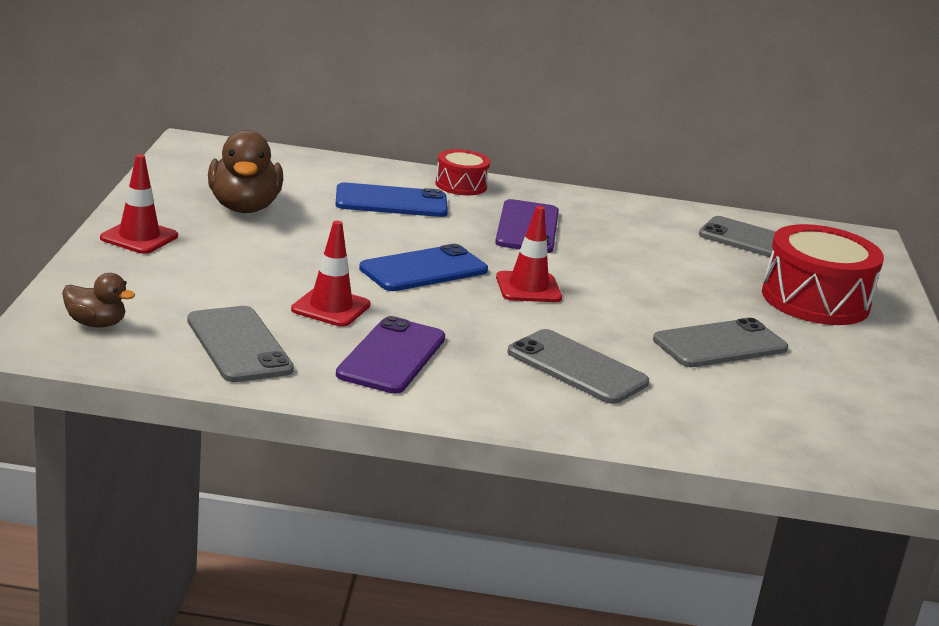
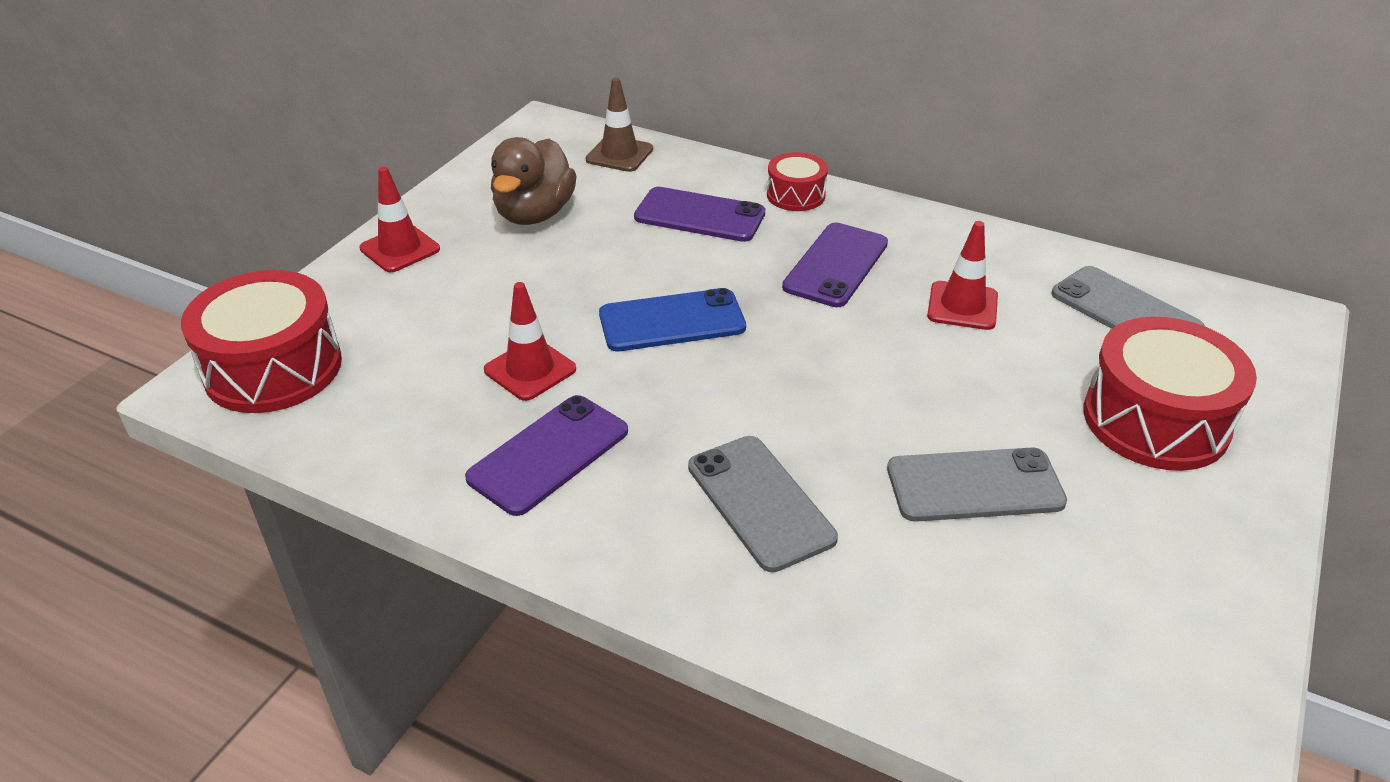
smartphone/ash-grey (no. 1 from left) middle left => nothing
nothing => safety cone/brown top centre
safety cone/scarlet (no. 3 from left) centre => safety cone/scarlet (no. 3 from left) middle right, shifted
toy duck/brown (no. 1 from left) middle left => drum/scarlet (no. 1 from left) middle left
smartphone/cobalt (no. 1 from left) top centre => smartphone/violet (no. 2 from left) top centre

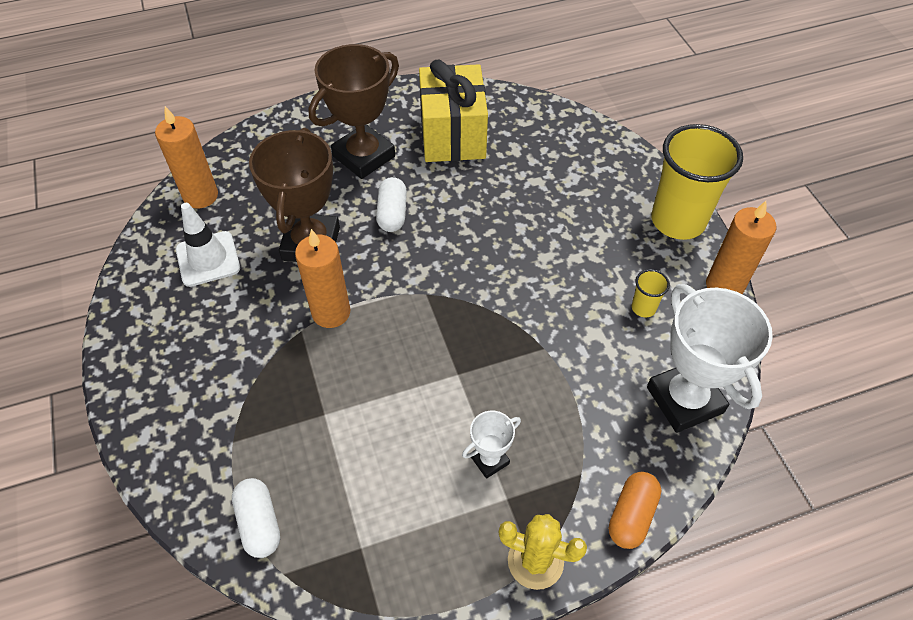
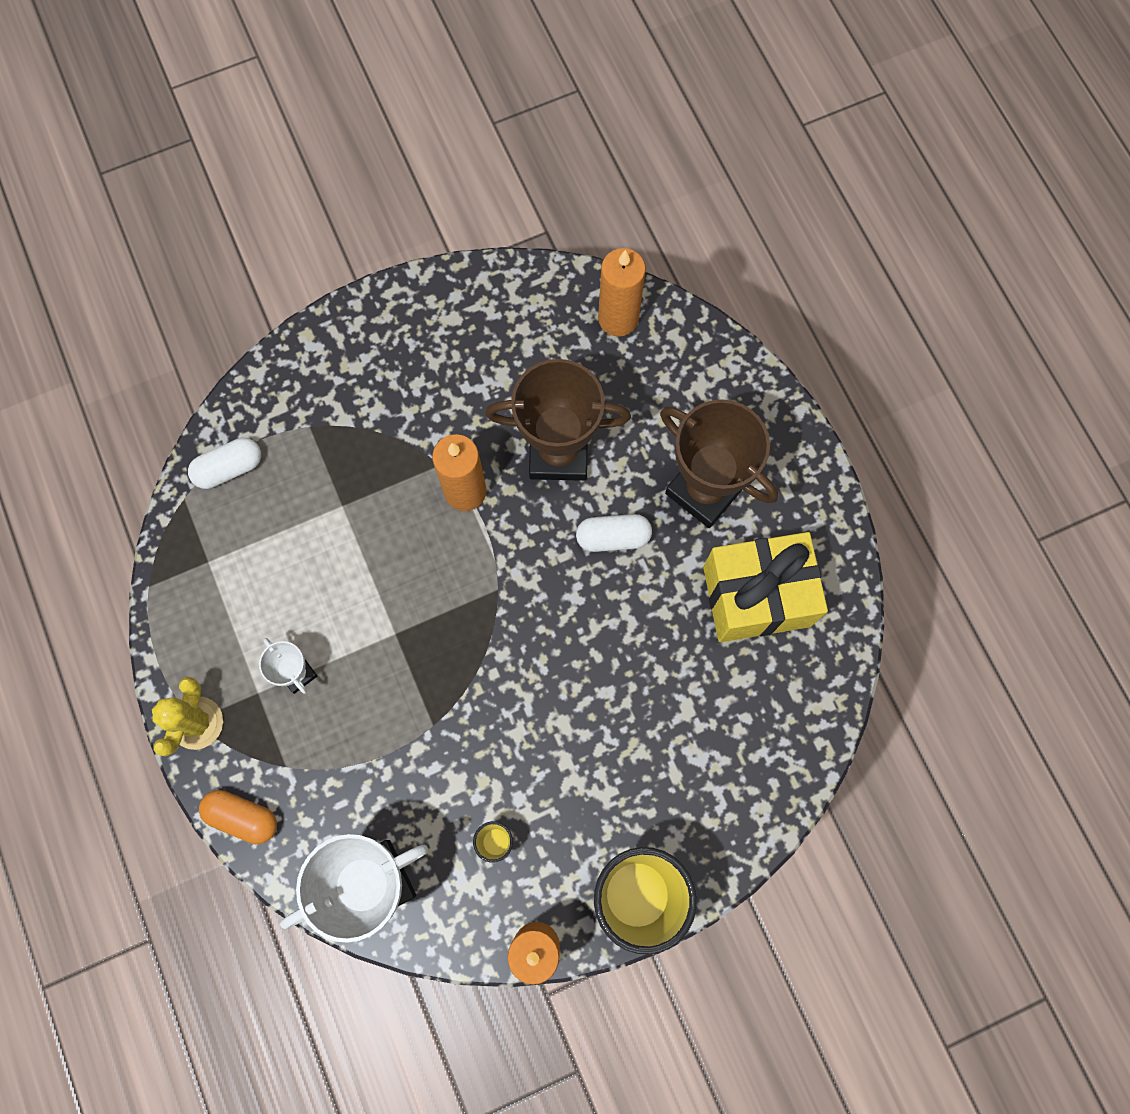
safety cone/pure white middle left => nothing

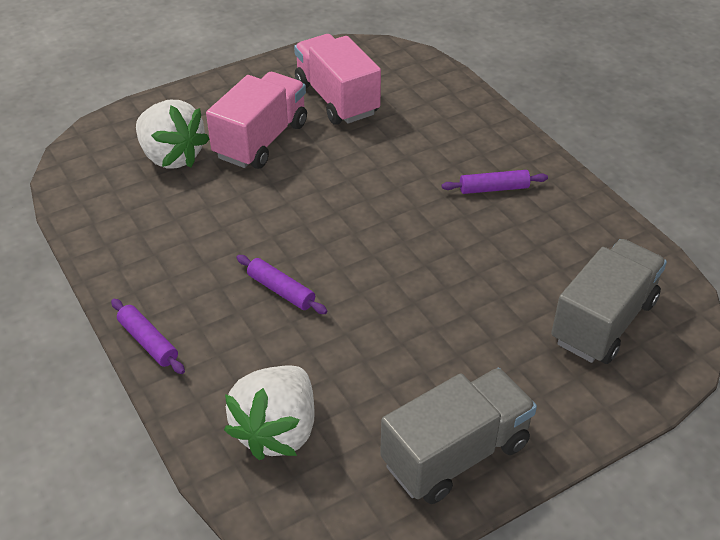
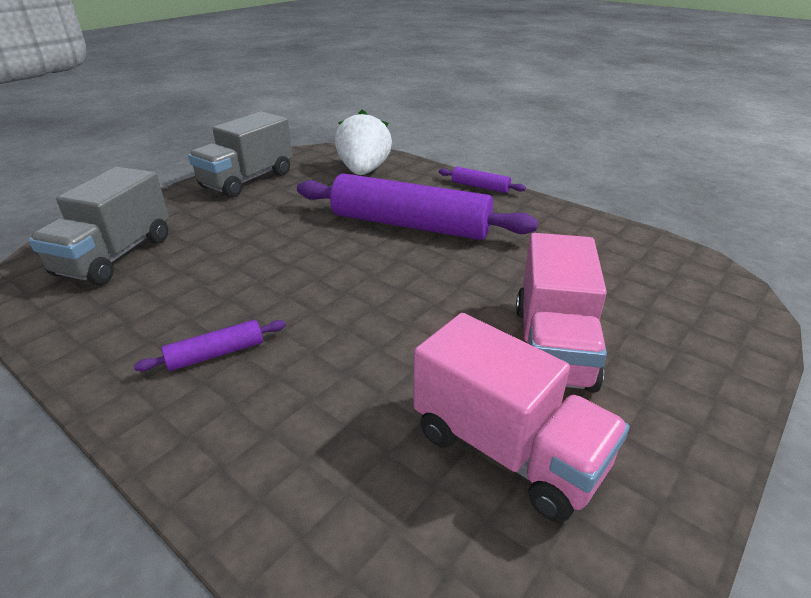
strawberry/pure white (no. 1 from left) top left => nothing
pastry roller/violet (no. 2 from left) centre, x2.37

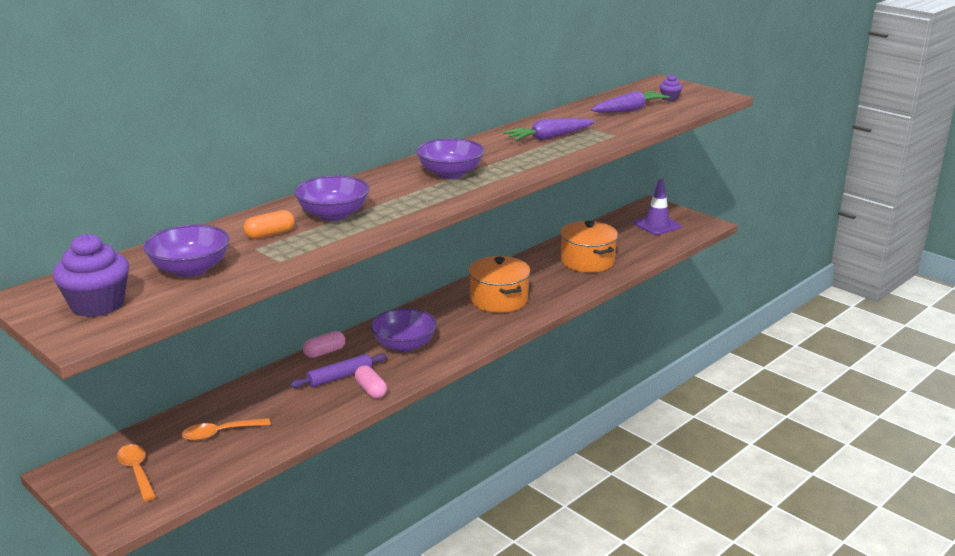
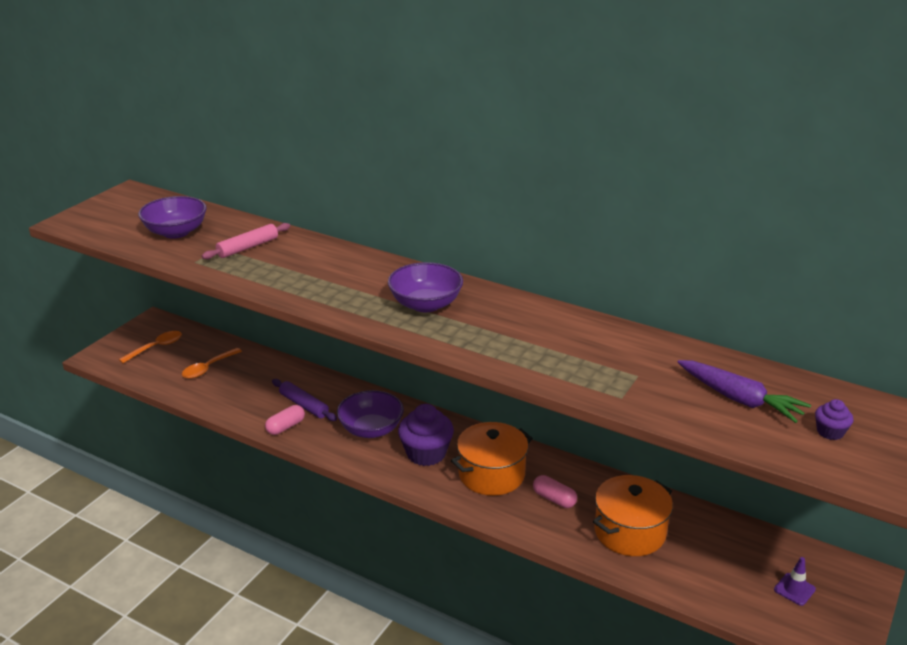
deep dish/violet (no. 2 from left) centre => nothing
root vegetable/violet (no. 1 from left) top centre => nothing
fairy cake/violet (no. 1 from left) middle left => fairy cake/violet (no. 1 from left) bottom centre, shifted
pill shape/rosy (no. 1 from left in the first image) centre => pill shape/rosy (no. 2 from left) bottom centre, shifted
pill shape/bright orange middle left => pastry roller/rosy middle left
spoon/bright orange (no. 2 from left) bottom left => spoon/bright orange (no. 2 from left) middle left, 105 degrees counterclockwise
safety cone/violet middle right => safety cone/violet bottom right, x0.58

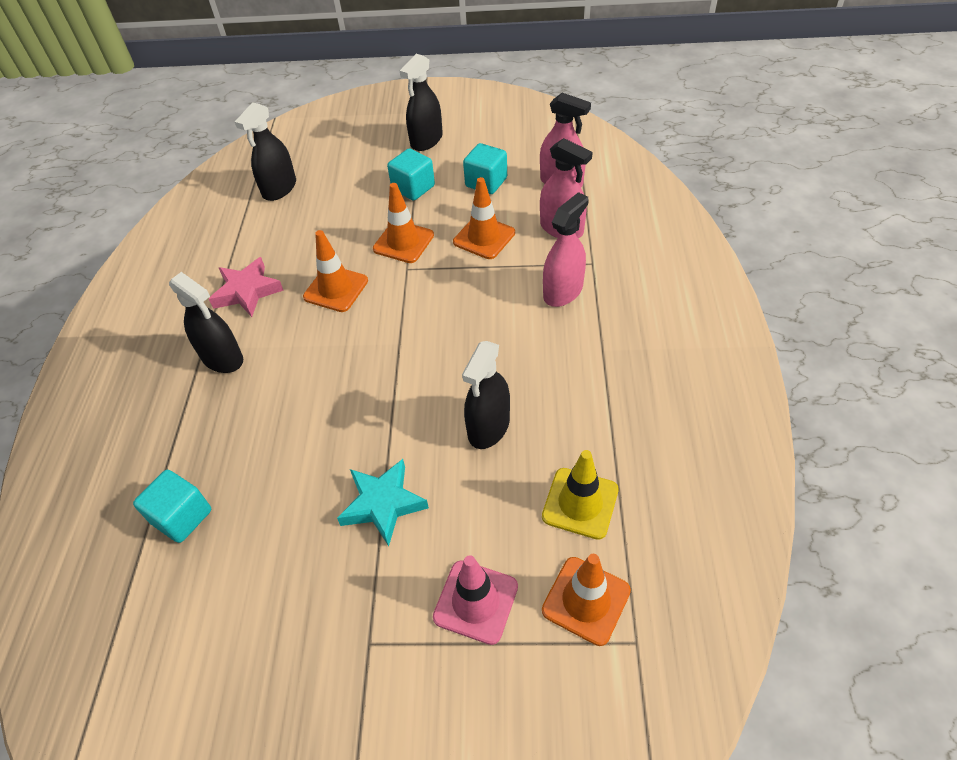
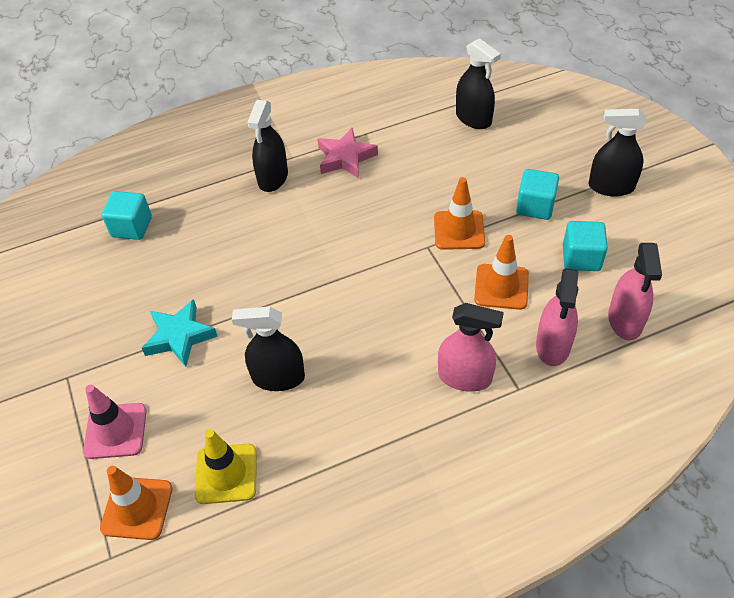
safety cone/bright orange (no. 1 from left) centre => nothing
spray bottle/ebony (no. 2 from left in the first image) top left => spray bottle/ebony (no. 3 from left) top centre, 135 degrees counterclockwise

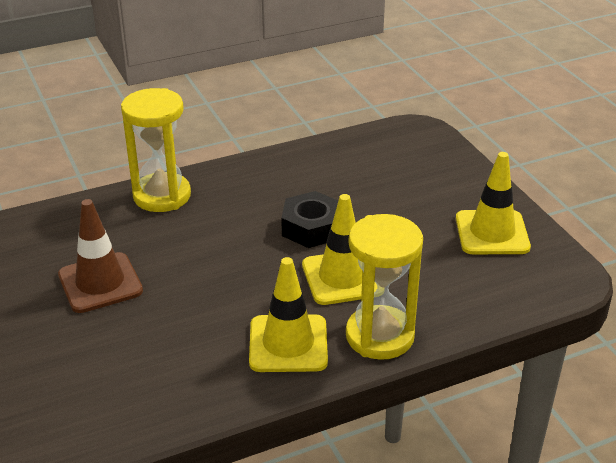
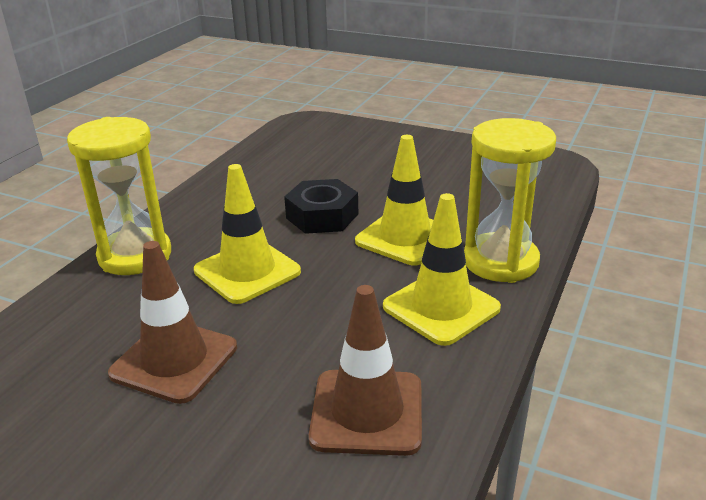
nothing => safety cone/brown (no. 2 from left) bottom centre
safety cone/yellow (no. 3 from left in the first image) middle right => safety cone/yellow (no. 1 from left) centre, shifted

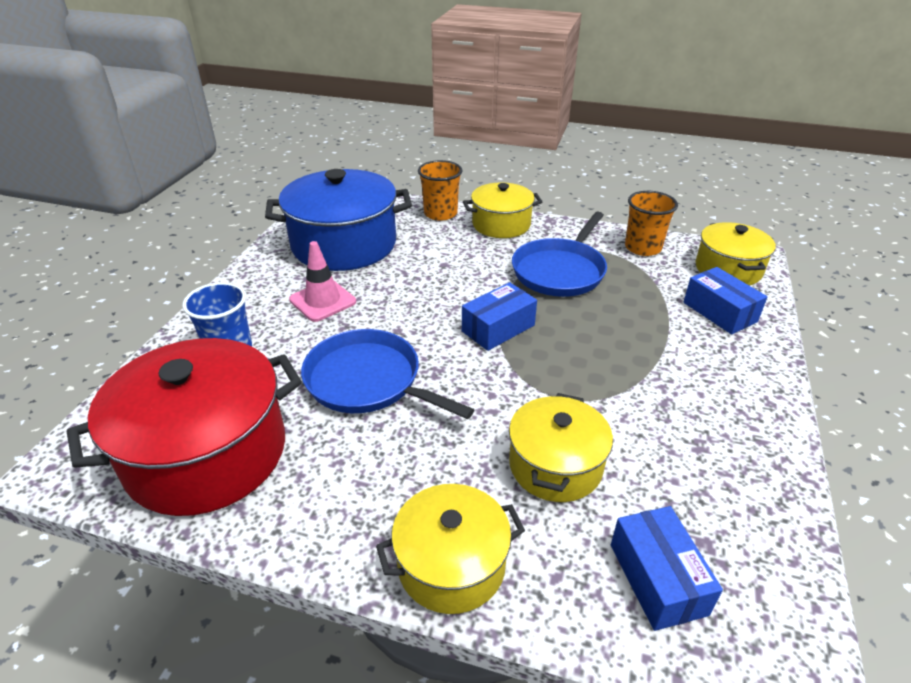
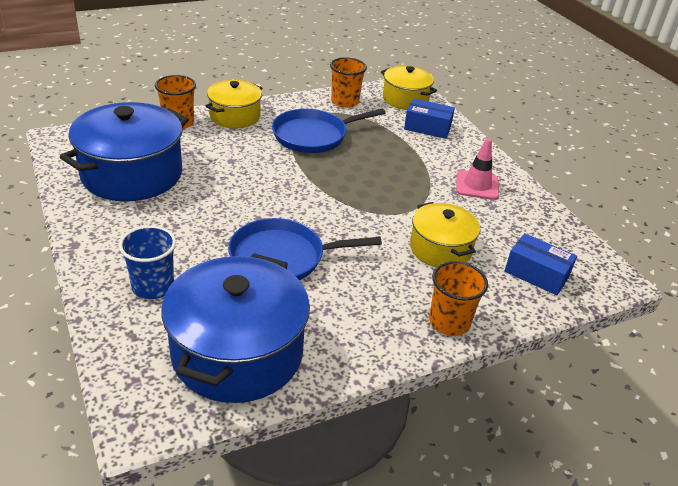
parcel/cobalt (no. 1 from left) centre => nothing
safety cone/rosy centre => safety cone/rosy middle right, shifted
cooking pot/yellow (no. 1 from left) bottom centre => cup/bright orange (no. 3 from left) middle right
cooking pot/scarlet middle left => cooking pot/cobalt (no. 2 from left) bottom centre
skillet/cobalt (no. 2 from left) centre => skillet/cobalt (no. 2 from left) top centre, 75 degrees clockwise

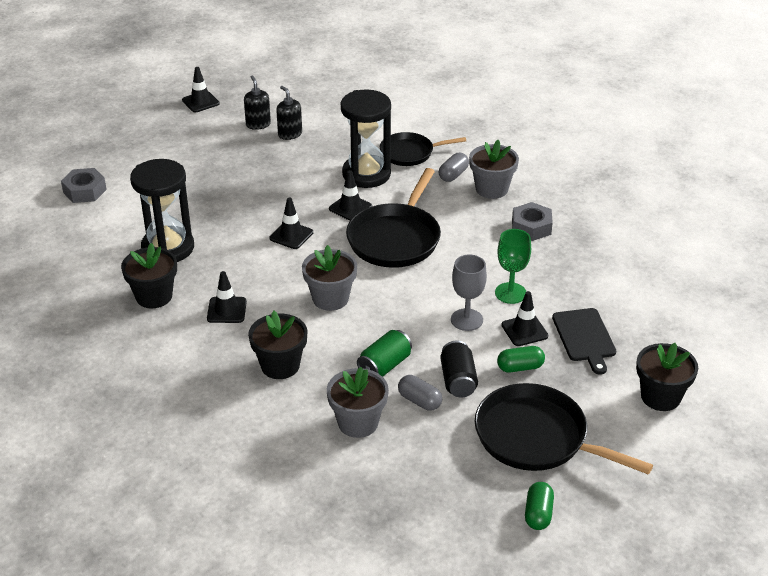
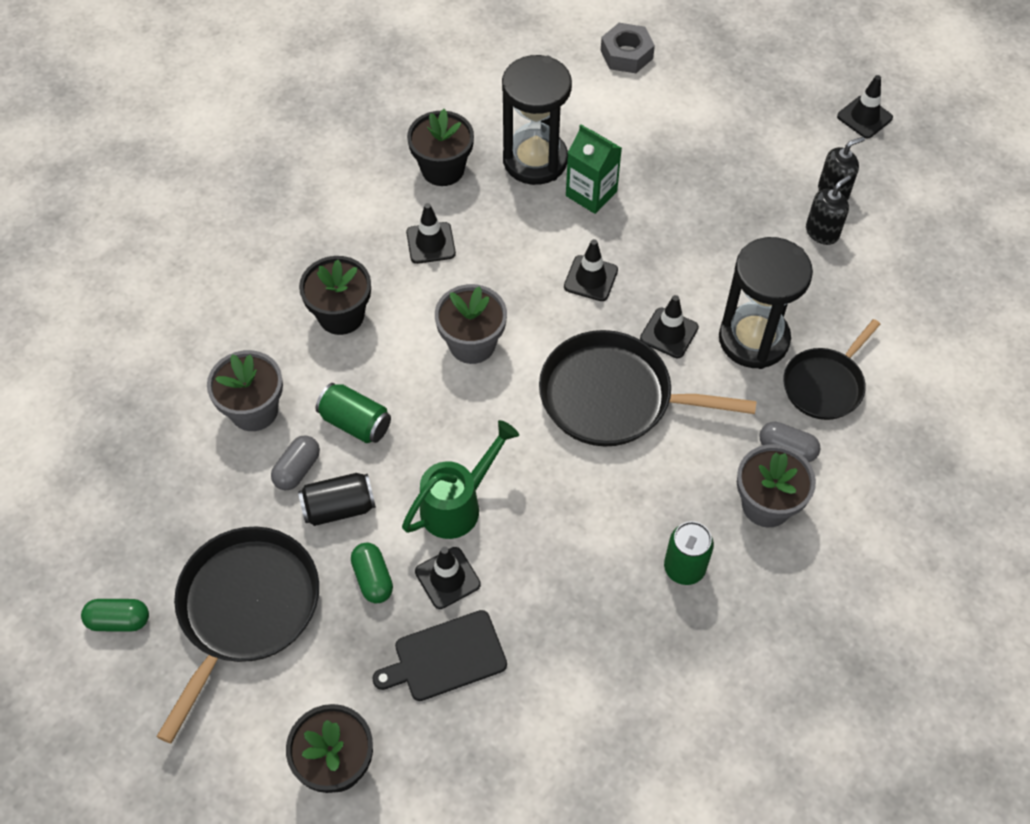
wine glass/emerald middle right => nothing
nothing => milk carton/emerald top centre
wine glass/ash-grey centre => sprinkling can/emerald centre
nut/ash-grey (no. 2 from left) middle right => soda can/emerald (no. 2 from left) bottom right
skillet/ebony (no. 2 from left in the first image) top centre => skillet/ebony (no. 3 from left) middle right, 120 degrees counterclockwise

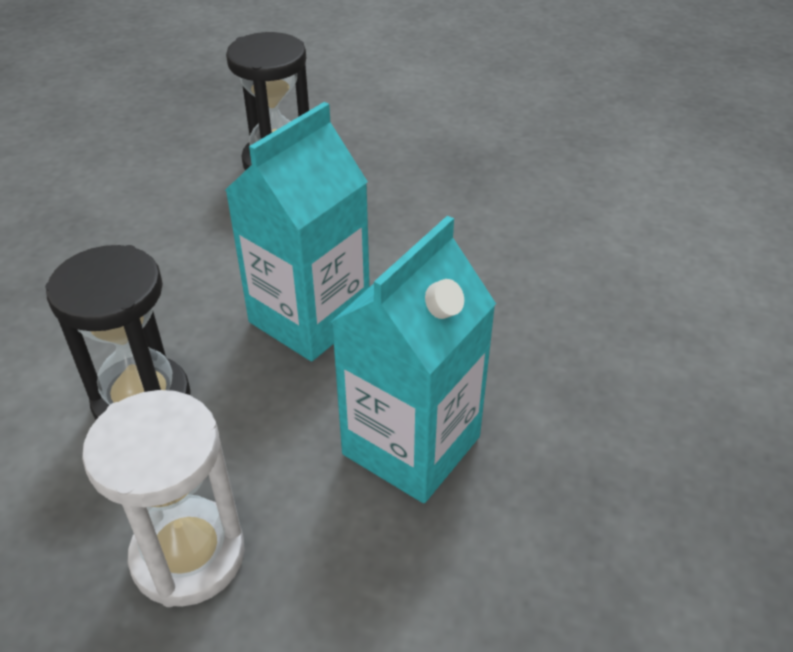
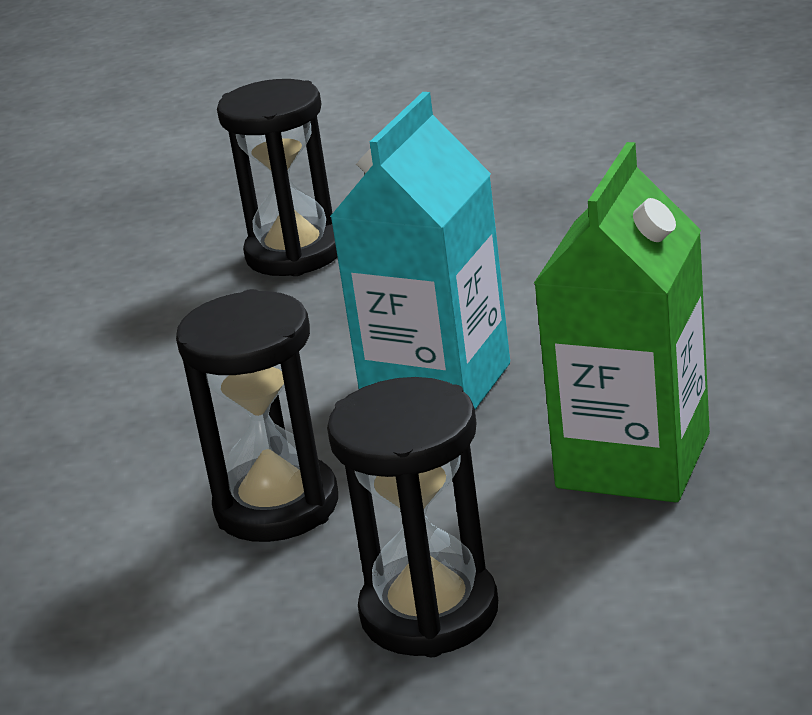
sand timer/pure white bottom left => sand timer/ebony (no. 3 from left) bottom centre
milk carton/turquoise (no. 2 from left) centre => milk carton/emerald middle right

